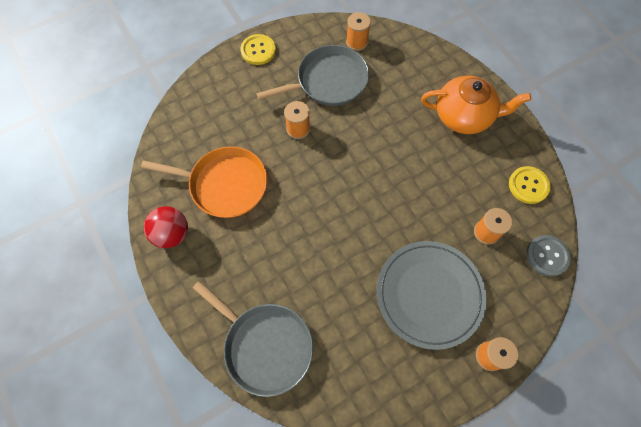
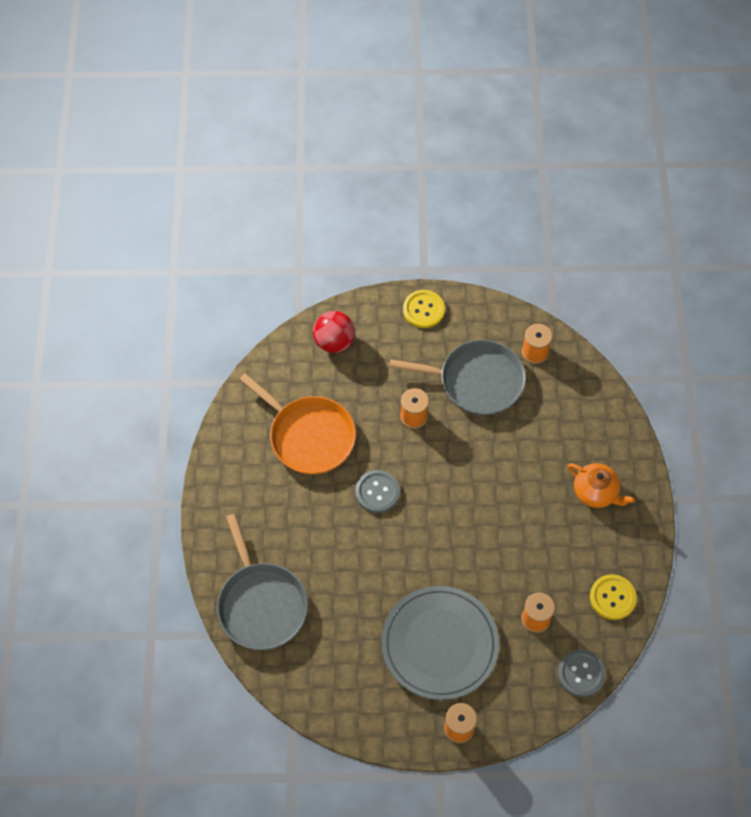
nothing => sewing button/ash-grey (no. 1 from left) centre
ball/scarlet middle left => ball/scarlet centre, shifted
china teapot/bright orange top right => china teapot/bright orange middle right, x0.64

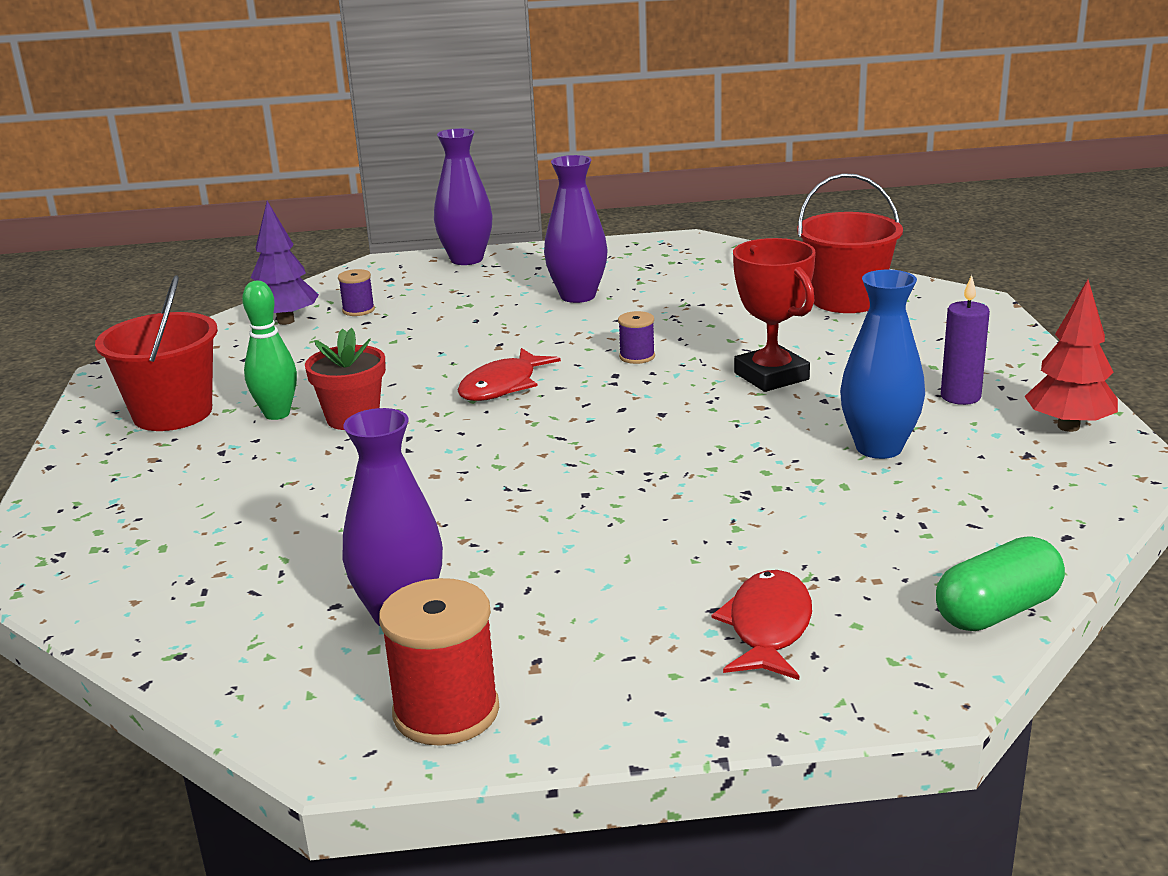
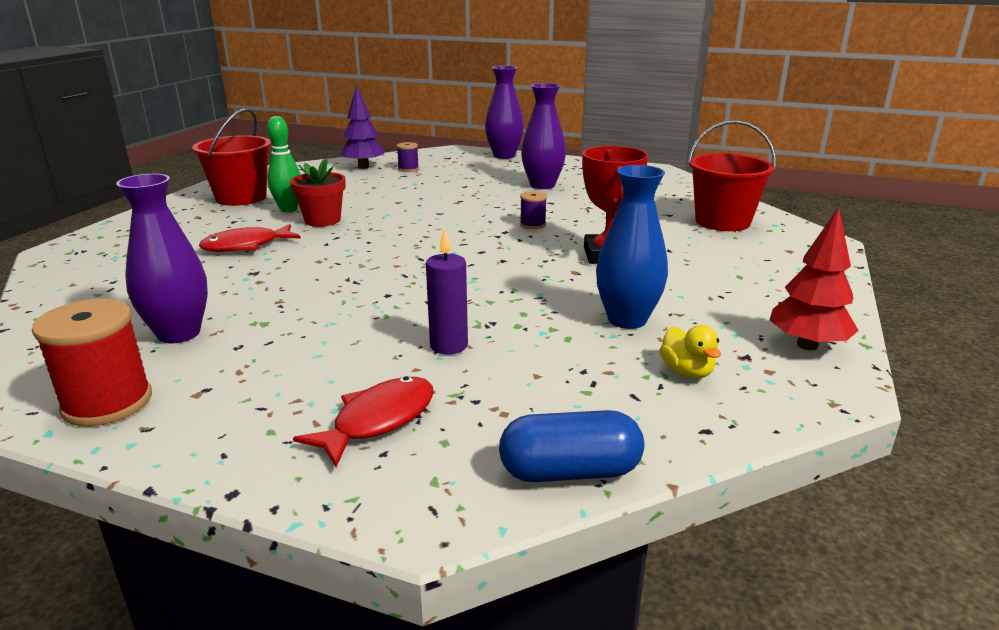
nothing => toy duck/yellow middle right
toy fish/scarlet (no. 1 from left) centre => toy fish/scarlet (no. 1 from left) middle left, shifted
candle/violet middle right => candle/violet centre, shifted
pill shape/emerald bottom right => pill shape/cobalt bottom centre

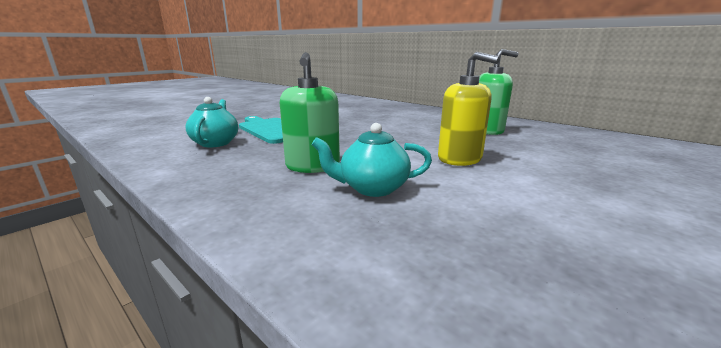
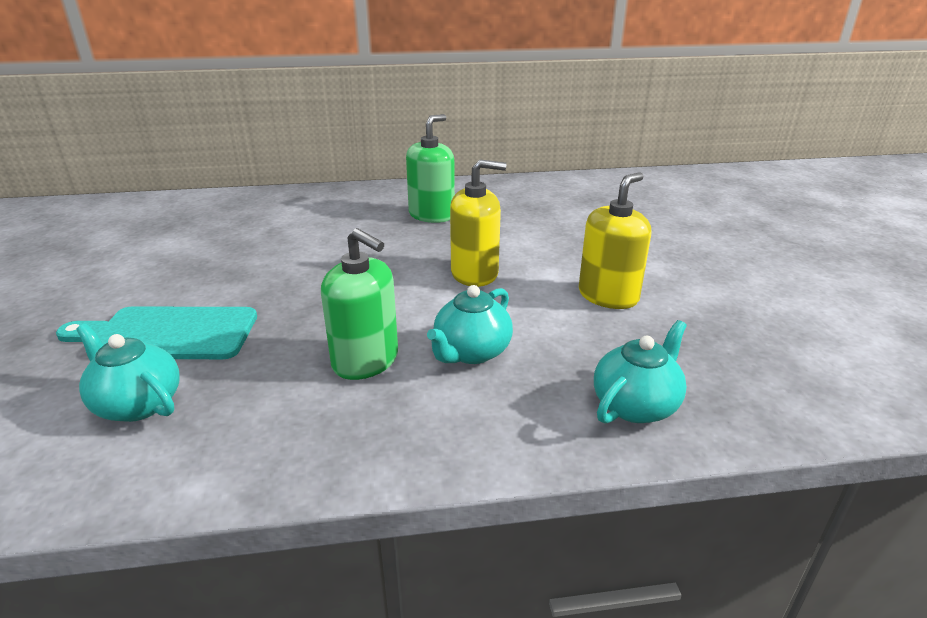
nothing => soap dispenser/yellow (no. 2 from left) centre
nothing => china teapot/turquoise (no. 3 from left) middle right

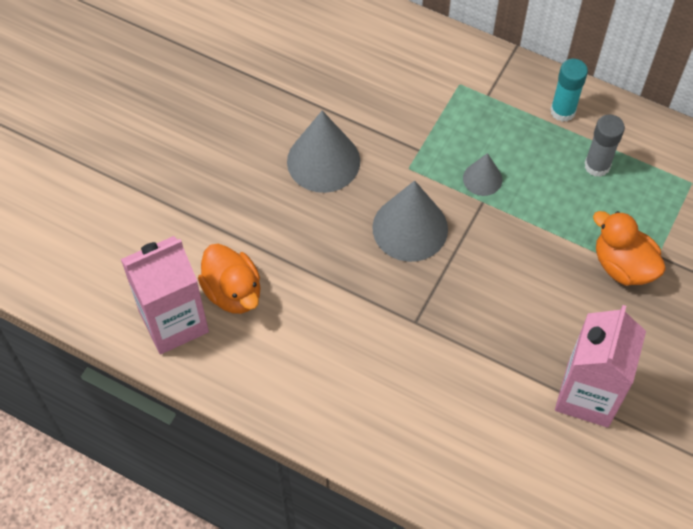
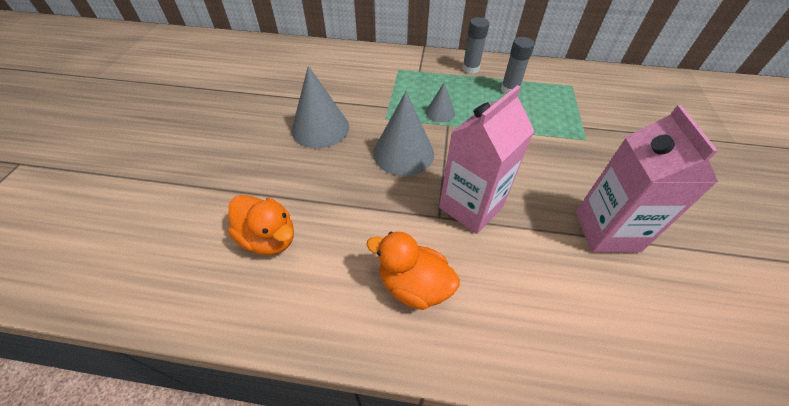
milk carton/rosy (no. 1 from left) middle left => milk carton/rosy (no. 1 from left) centre, shifted
toy duck/bright orange (no. 2 from left) middle right => toy duck/bright orange (no. 2 from left) bottom centre, shifted
stick of glue/turquoise top right => stick of glue/ash-grey (no. 1 from left) top centre

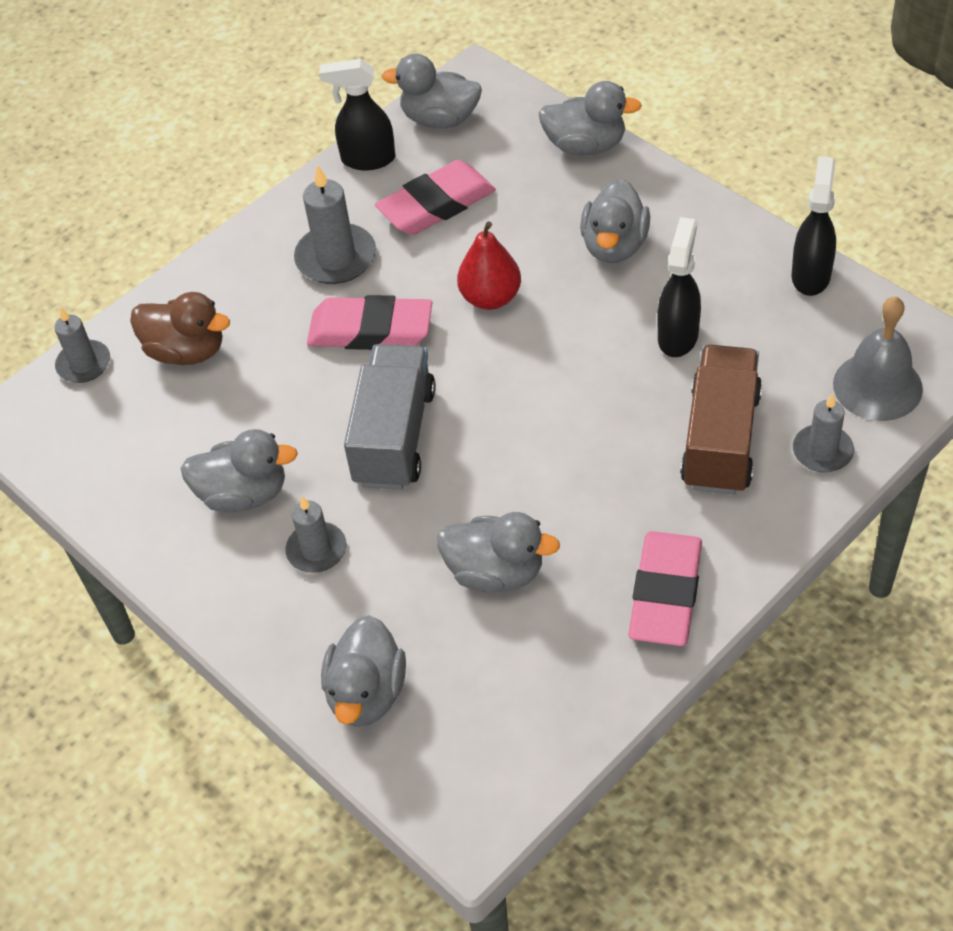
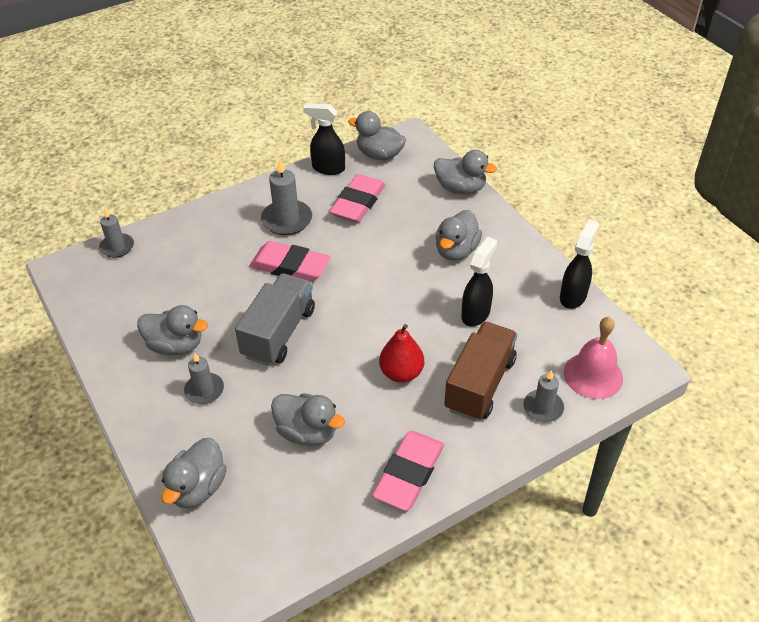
toy duck/brown middle left => nothing
pear fruit/scarlet top centre => pear fruit/scarlet centre, shifted
bell/ash-grey middle right => bell/rosy middle right
gum eraser/rosy (no. 2 from left) top centre, 45 degrees counterclockwise

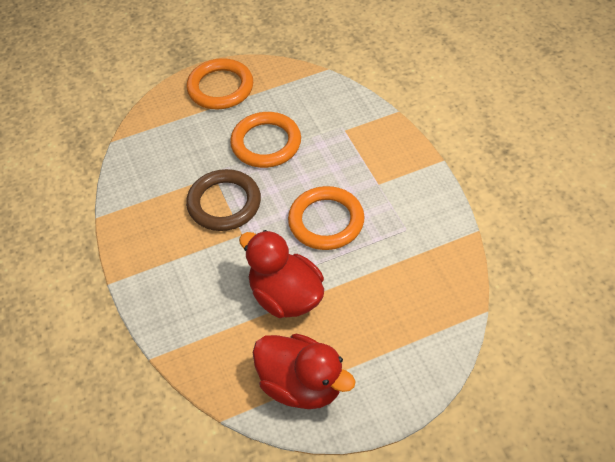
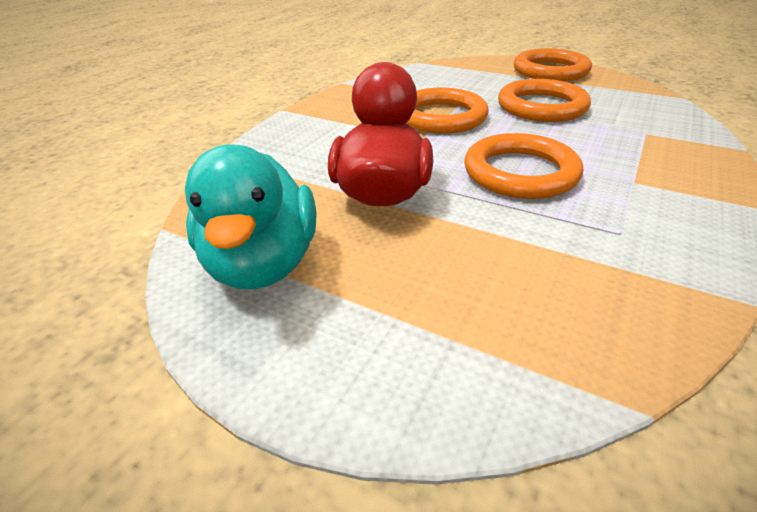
torus/brown centre => torus/bright orange (no. 1 from left) top centre
toy duck/scarlet (no. 2 from left) bottom centre => toy duck/turquoise middle left

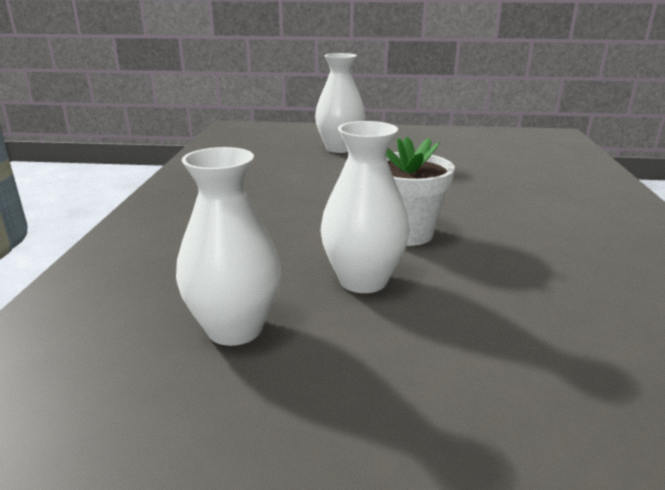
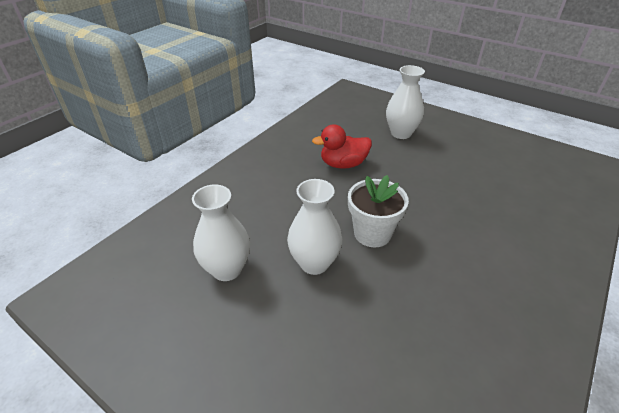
nothing => toy duck/scarlet centre

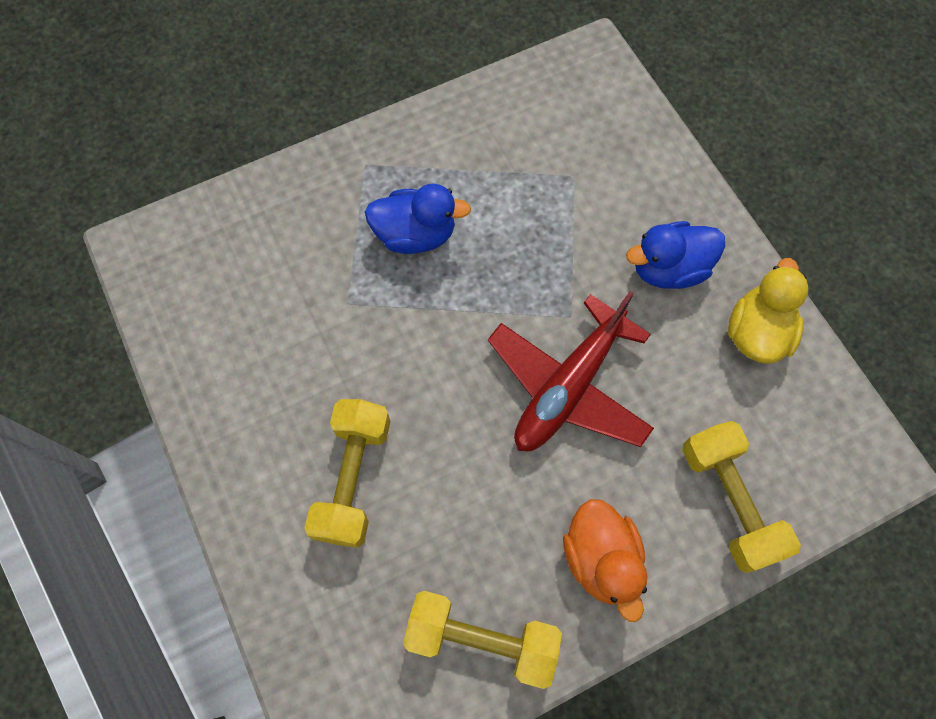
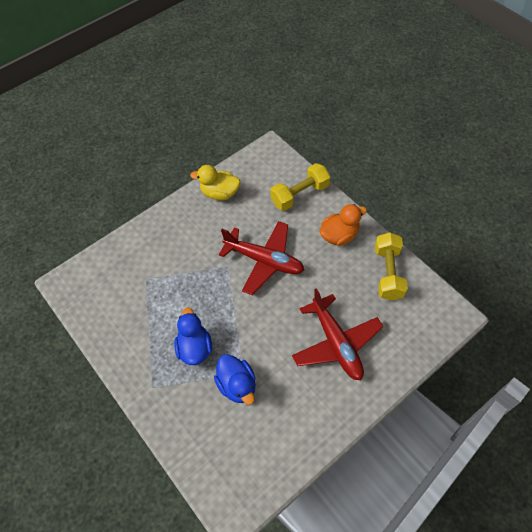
toy duck/cobalt (no. 2 from left) middle right => toy duck/cobalt (no. 2 from left) bottom centre, shifted
dumbbell/yellow (no. 1 from left) centre => aeroplane/scarlet (no. 2 from left) centre

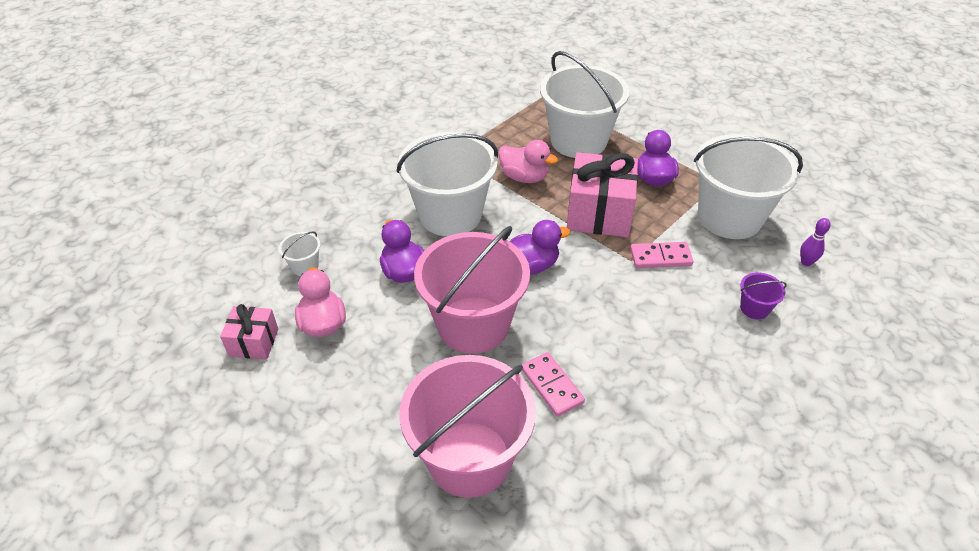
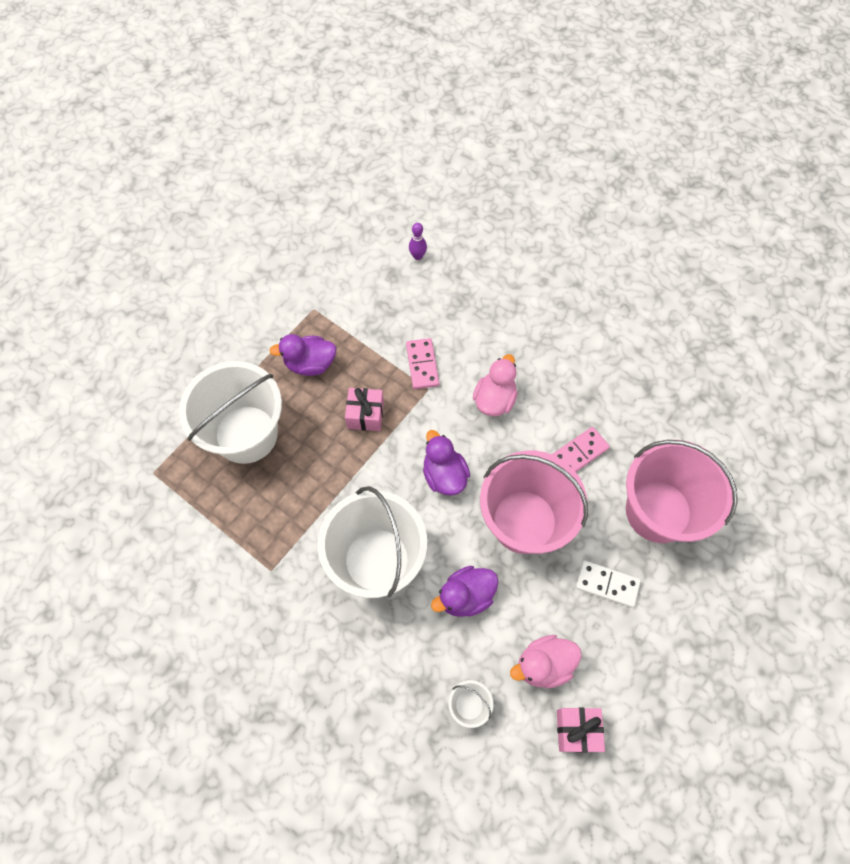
sand bucket/pure white (no. 4 from left) middle right => nothing
sand bucket/violet middle right => nothing
nothing => domino/pure white bottom right
toy duck/rosy (no. 2 from left in the first image) top centre => toy duck/rosy (no. 1 from left) centre, shifted
present/rosy (no. 2 from left in the first image) centre => present/rosy (no. 1 from left) centre, x0.55

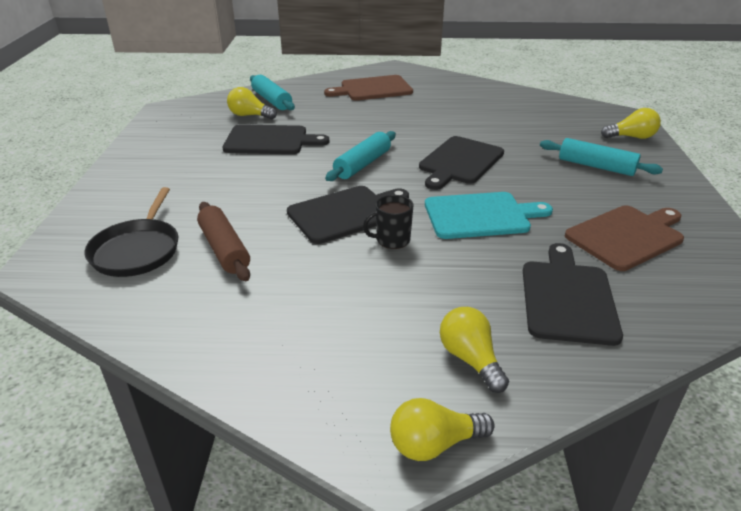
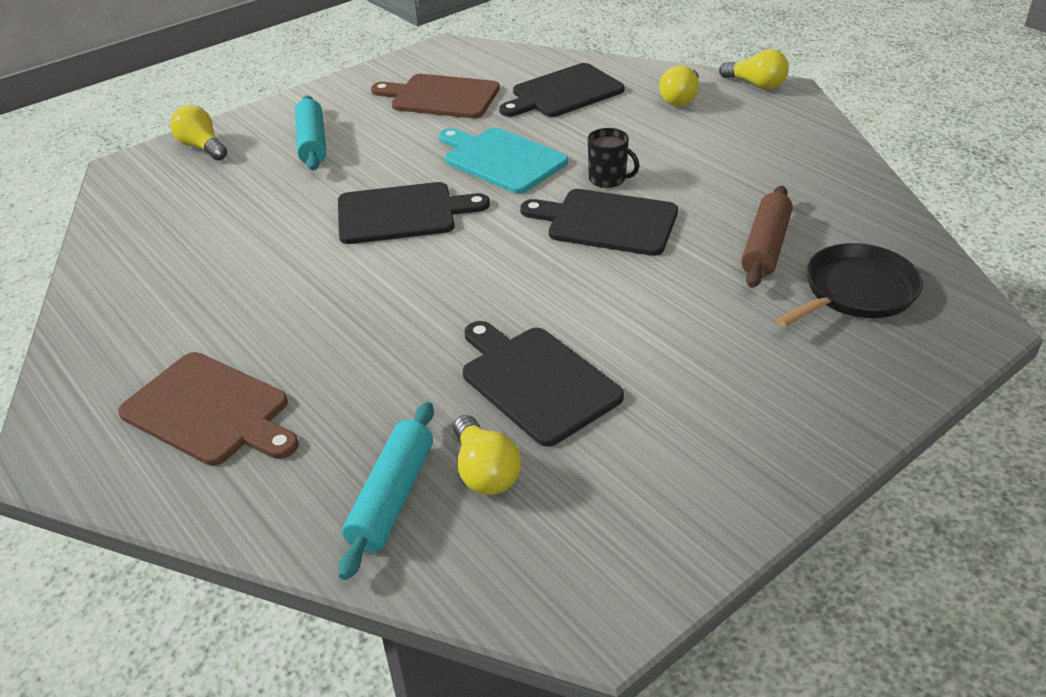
pastry roller/turquoise (no. 2 from left) top centre => nothing

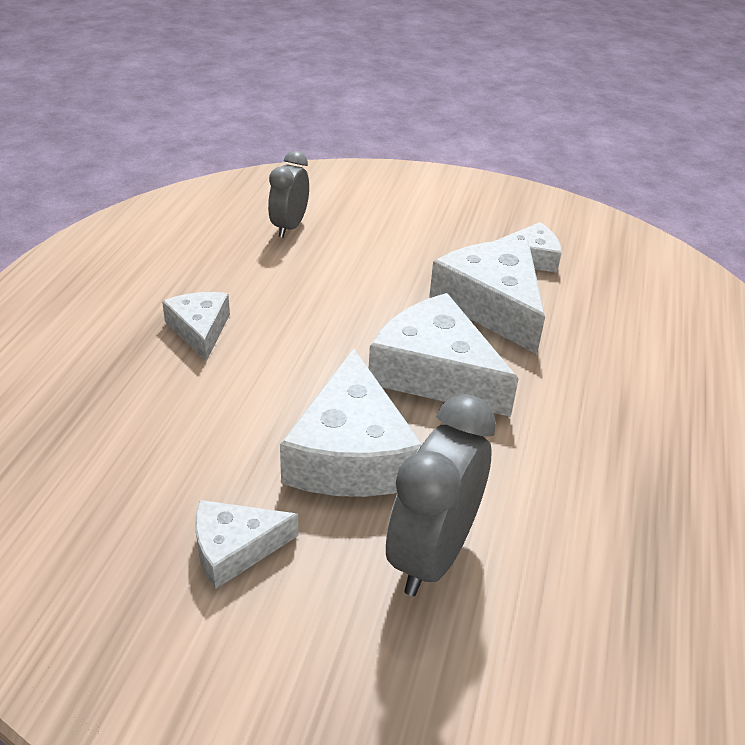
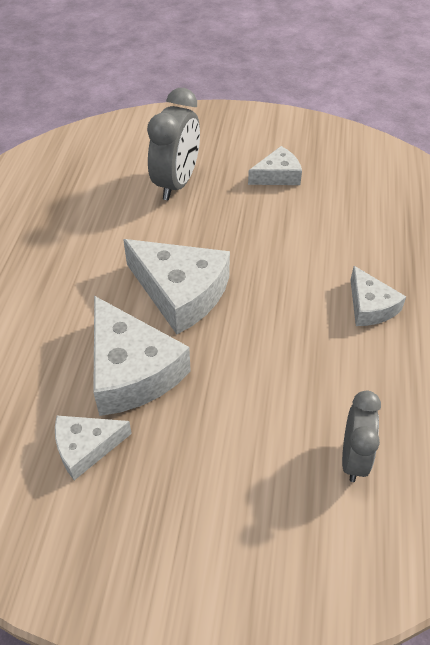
cheese/pure white (no. 3 from left) centre => nothing

